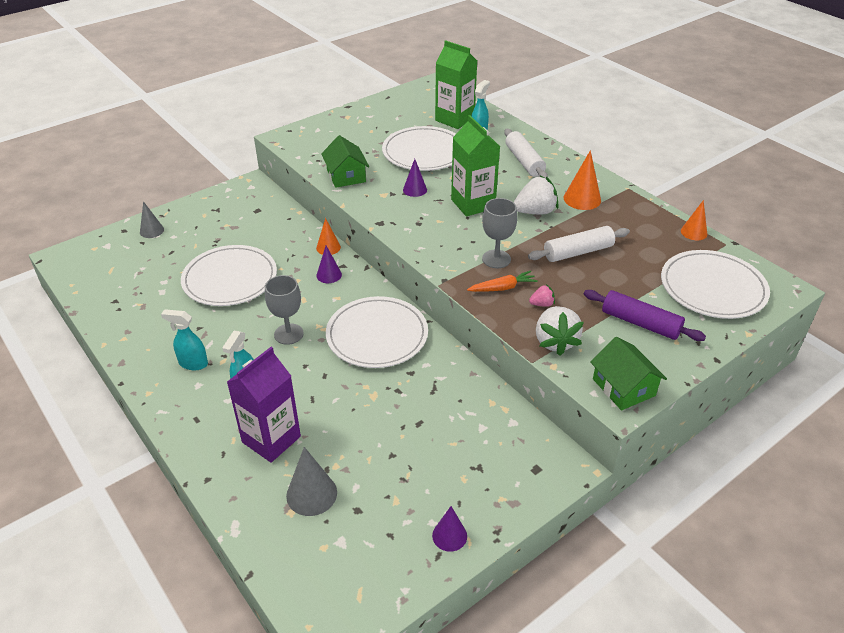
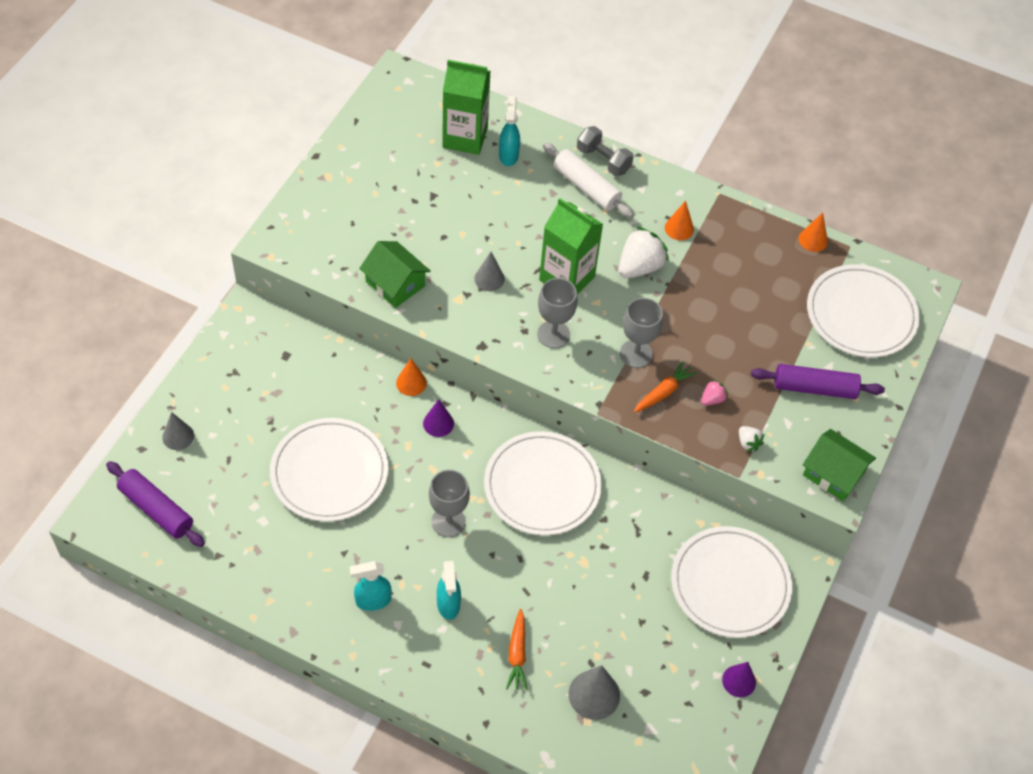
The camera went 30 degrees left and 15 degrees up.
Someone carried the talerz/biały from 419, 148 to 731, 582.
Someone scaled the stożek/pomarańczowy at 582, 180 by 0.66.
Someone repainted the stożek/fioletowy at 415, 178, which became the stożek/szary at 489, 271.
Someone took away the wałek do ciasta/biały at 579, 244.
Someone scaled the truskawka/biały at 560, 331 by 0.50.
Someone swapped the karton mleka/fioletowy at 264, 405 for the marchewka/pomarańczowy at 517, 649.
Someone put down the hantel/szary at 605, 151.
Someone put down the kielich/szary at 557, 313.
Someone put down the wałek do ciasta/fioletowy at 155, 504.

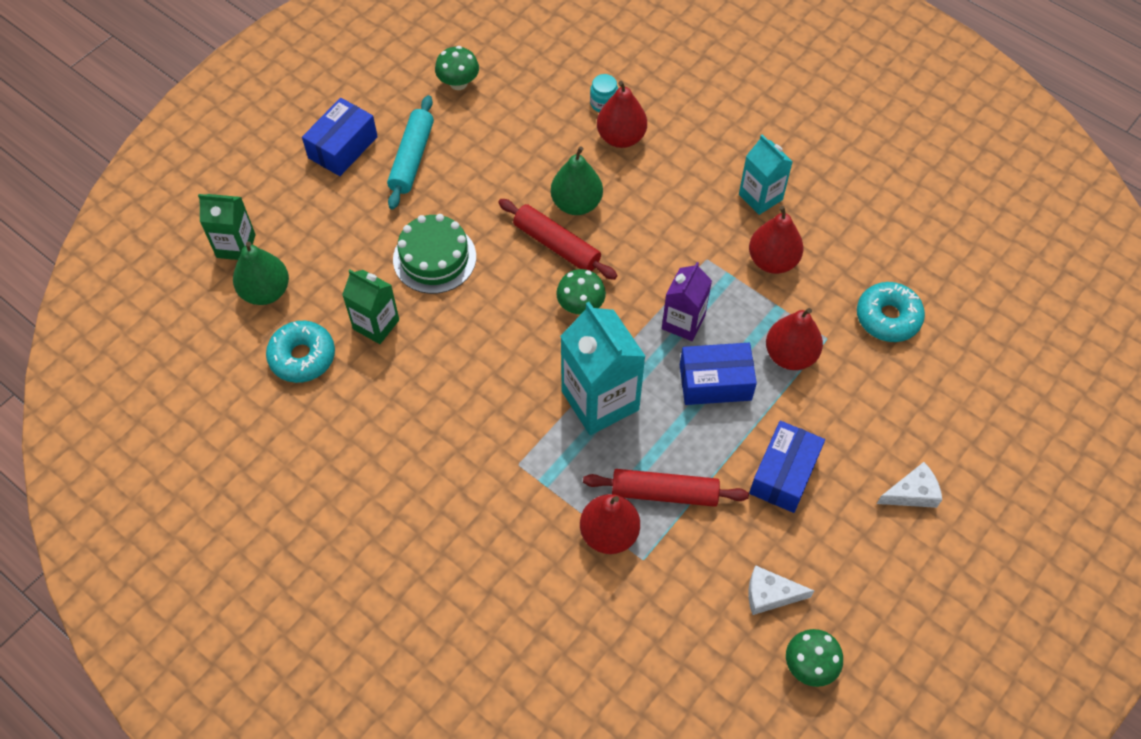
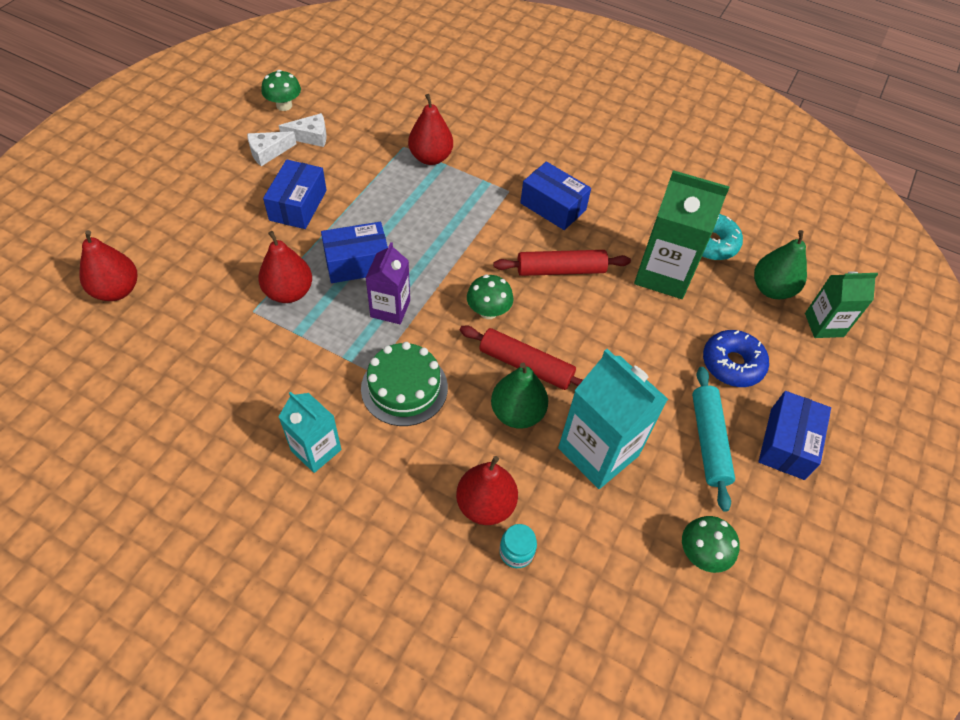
The camera went 165 degrees right and 5 degrees down.
Someone carried the gruszka/czerwony from 776, 240 to 108, 265.
Someone carried the tort/zielony from 434, 254 to 404, 384.
Someone scaled the karton mleka/zielony at 370, 307 by 1.65.
Someone took away the donut/turkusowy at 891, 312.
Someone carried the karton mleka/turkusowy from 603, 368 to 613, 419.
Someone carried the ser/biały from 909, 485 to 271, 148.
Someone carried the wałek do ciasta/czerwony from 666, 488 to 562, 263.
Someone put down the pudełko/niebieski at 555, 196.
Someone put down the donut/niebieski at 736, 358.

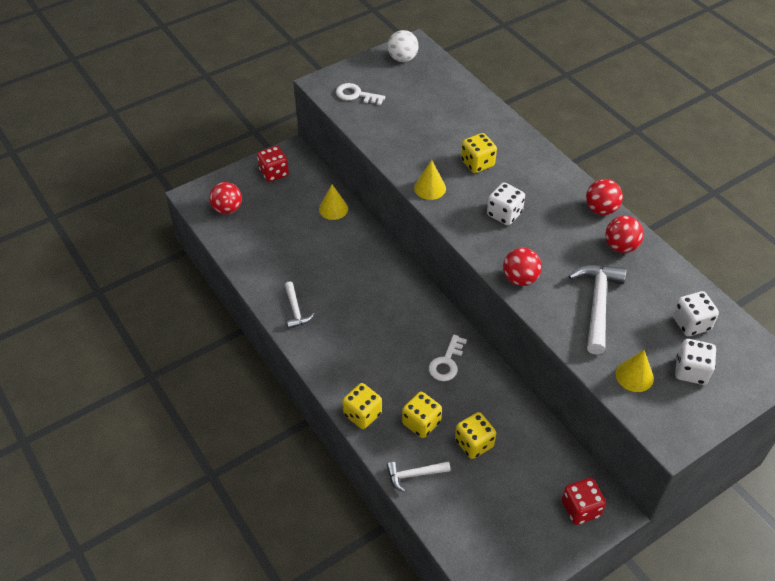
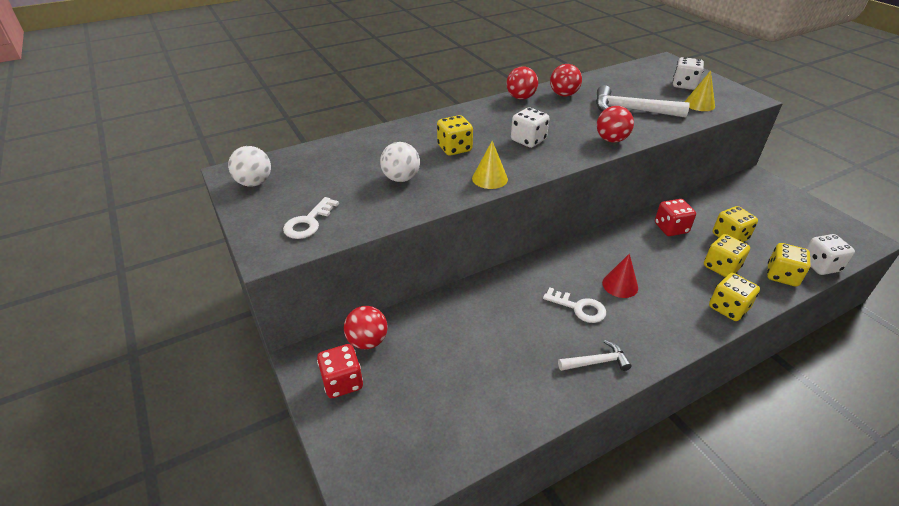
The camera went 85 degrees left and 10 degrees down.
Someone carried the piłka/czerwony from 225, 198 to 366, 327.
Someone took away the stożek/żółty at 333, 202.
Someone carried the kostka do gry/biały from 696, 313 to 830, 254.
Someone carried the klucz/biały from 448, 358 to 574, 305.
Someone swapped the młotek/biały at 419, 476 for the kostka do gry/żółty at 788, 265.
Someone carried the kostka do gry/czerwony from 584, 501 to 675, 217.
Someone put down the piłka/biały at 400, 162.
Someone put down the stożek/czerwony at 620, 276.

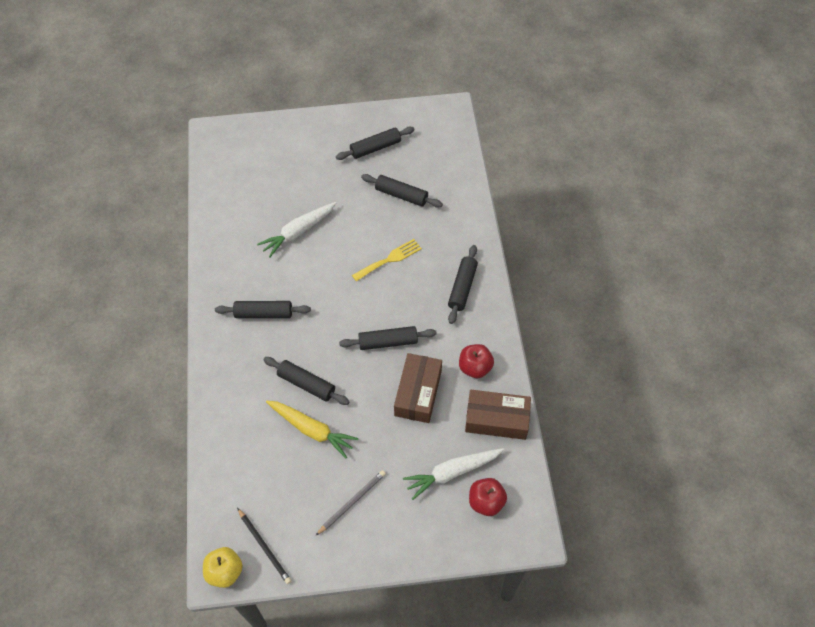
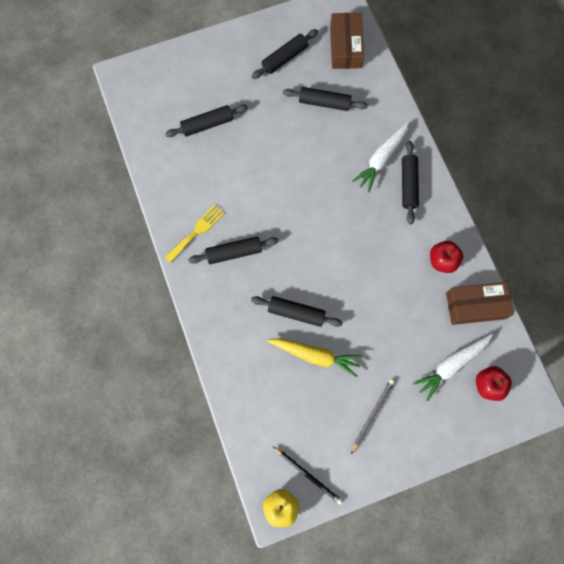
The camera went 15 degrees left and 15 degrees up.
Someone carried the marchewka/biały from 296, 230 to 380, 156.
Someone carried the widelec/żółty from 387, 260 to 195, 234.
Someone carried the wałek do ciasta/czarny from 388, 338 to 206, 120.
Someone carried the pudełko/brązowy from 418, 388 to 347, 41.

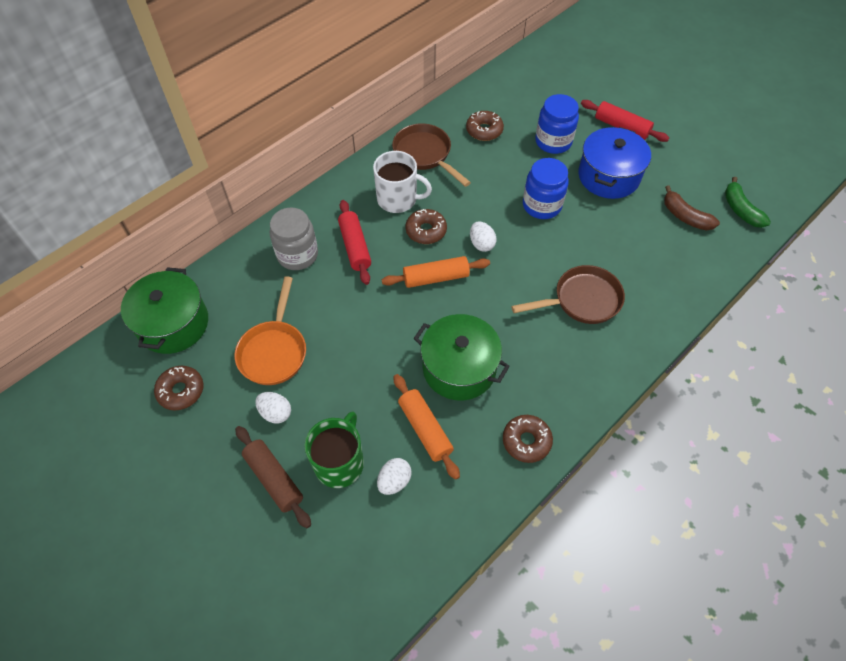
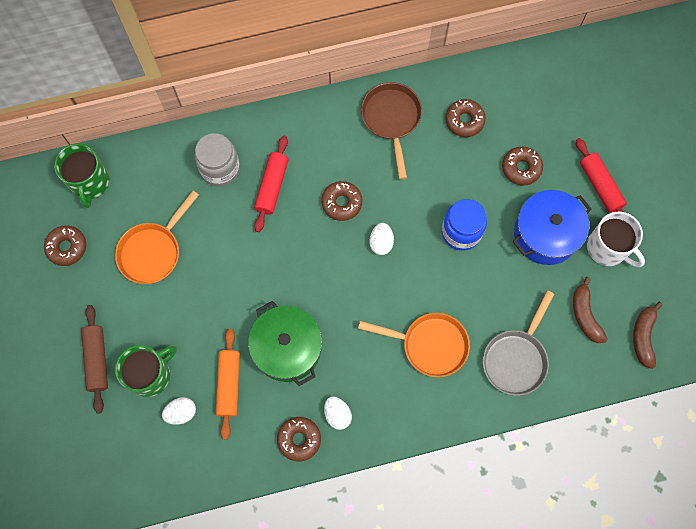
The camera went 30 degrees right and 15 degrees up.
Someone swapped the słoik/niebieski at 557, 124 for the donut/brązowy at 522, 165.
Someone carried the kubek/biały from 402, 182 to 616, 239.
Someone repainted the banan/zielony at 748, 202, which became the banan/brązowy at 648, 335.
Someone took away the wałek do ciasta/pomarańczowy at 436, 272.
Someone repainted the patelnia/brązowy at 568, 294, which became the patelnia/pomarańczowy at 414, 345.
Someone swapped the garnek/zielony at 164, 310 for the kubek/zielony at 81, 175.
Someone carried the jajko/biały from 273, 408 to 338, 413.
Someone put down the patelnia/szary at 518, 343.

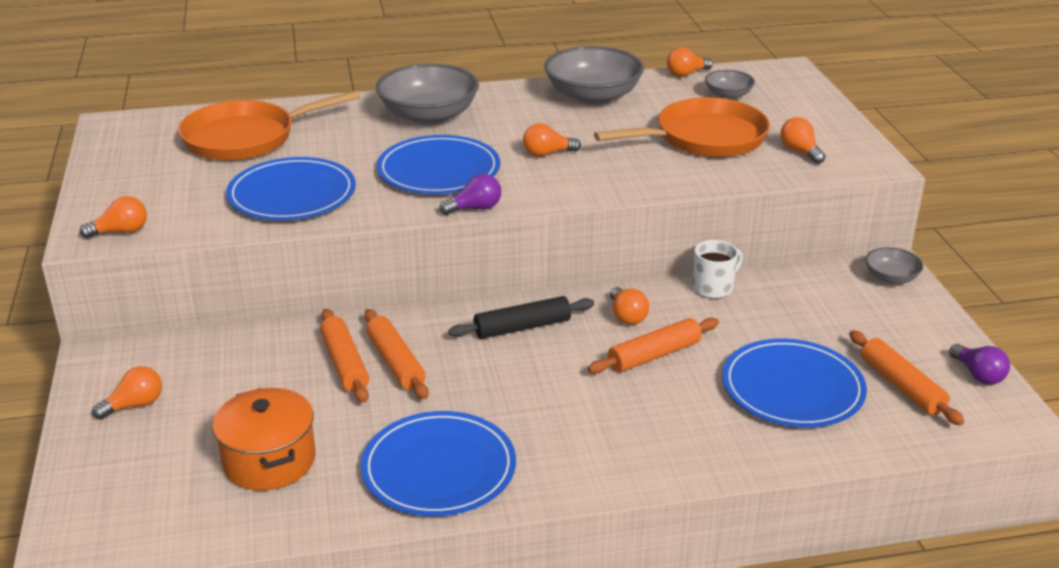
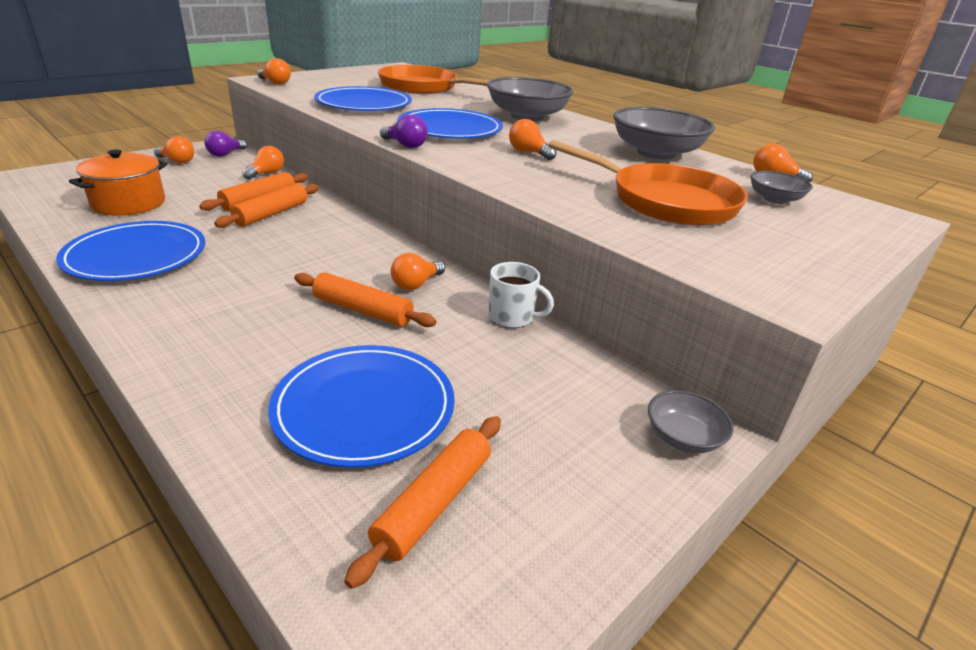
The camera went 55 degrees right and 0 degrees up.
Someone carried the żarówka/pomarańczowy from 802, 140 to 263, 163.
Someone took away the wałek do ciasta/czarny at 521, 317.
Someone carried the żarówka/fioletowy from 979, 364 to 225, 144.

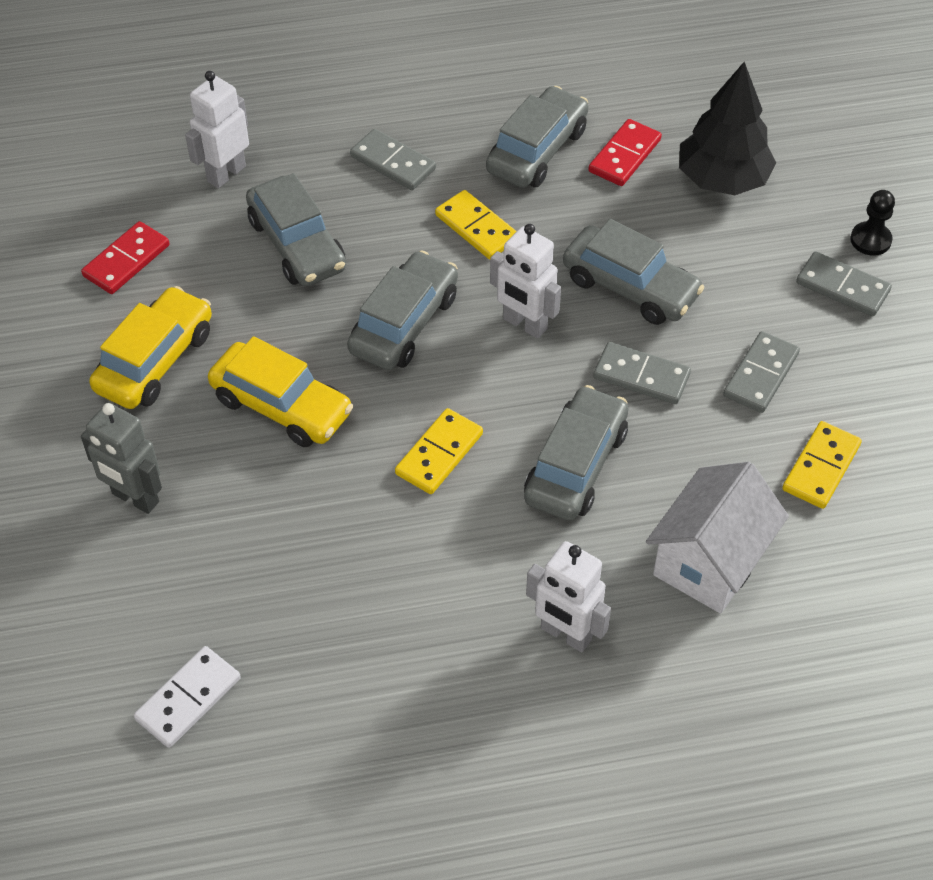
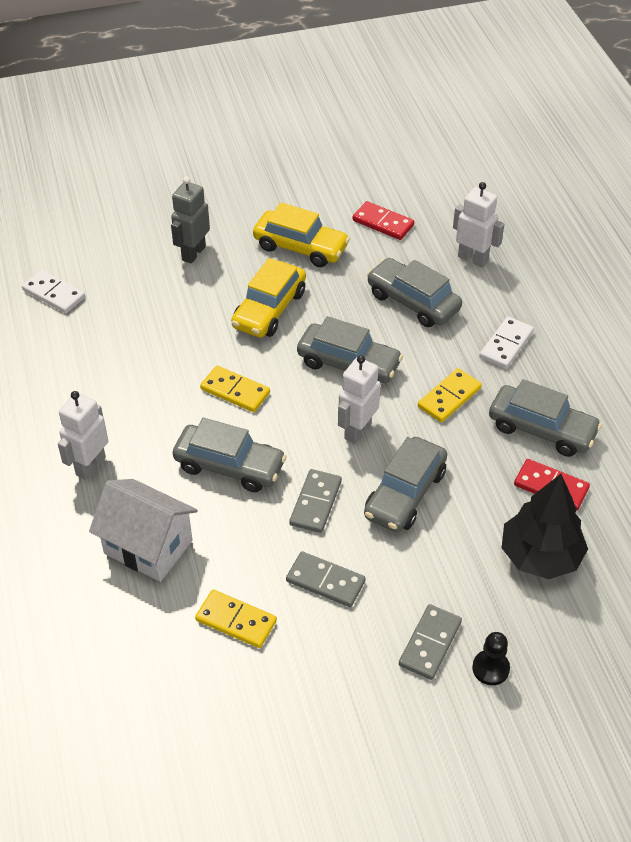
The camera went 85 degrees right and 5 degrees down.
Someone repainted the kostka domina/szary at 393, 159, which became the kostka domina/biały at 506, 342.
Someone rotated the samochód/szary at 296, 229 by 75 degrees clockwise.

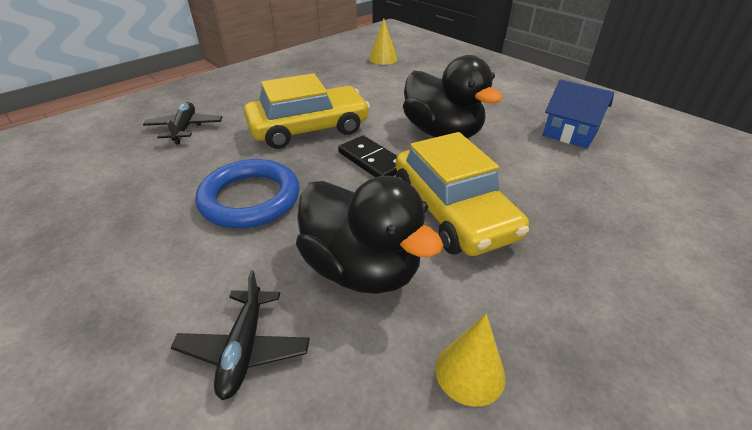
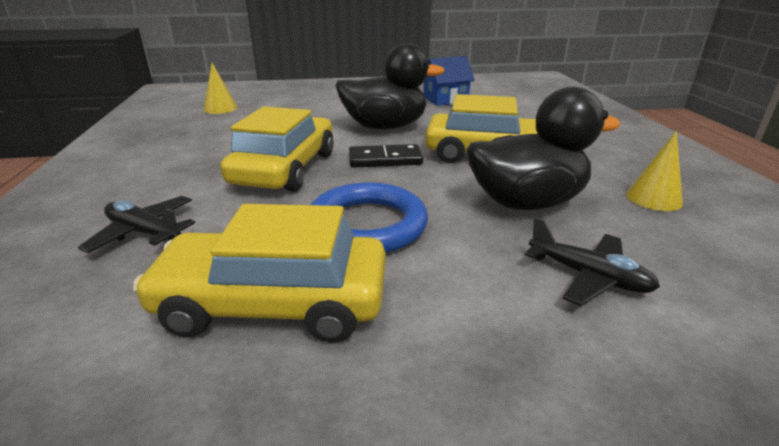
The camera went 55 degrees left and 10 degrees down.
Someone put down the samochód/żółty at 259, 273.

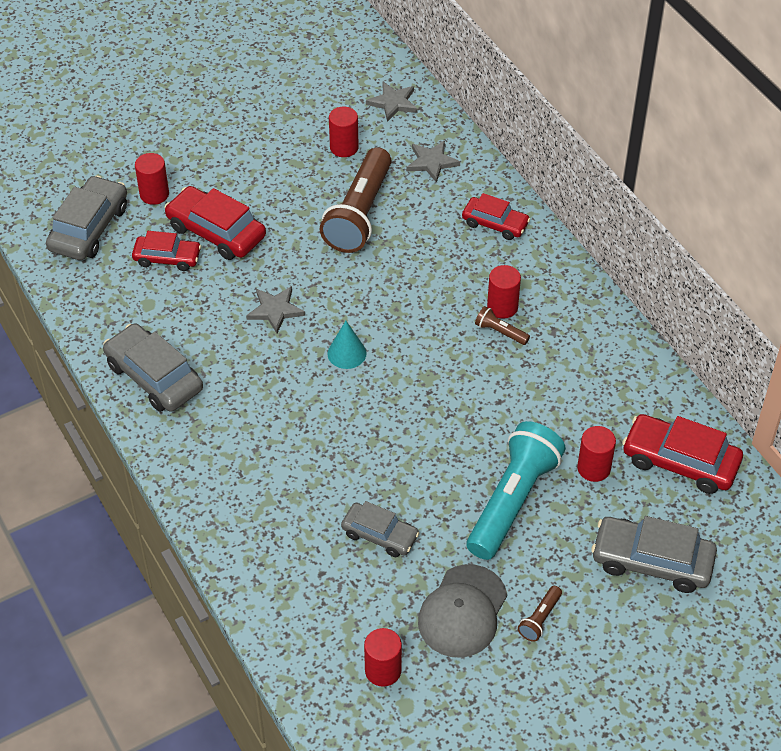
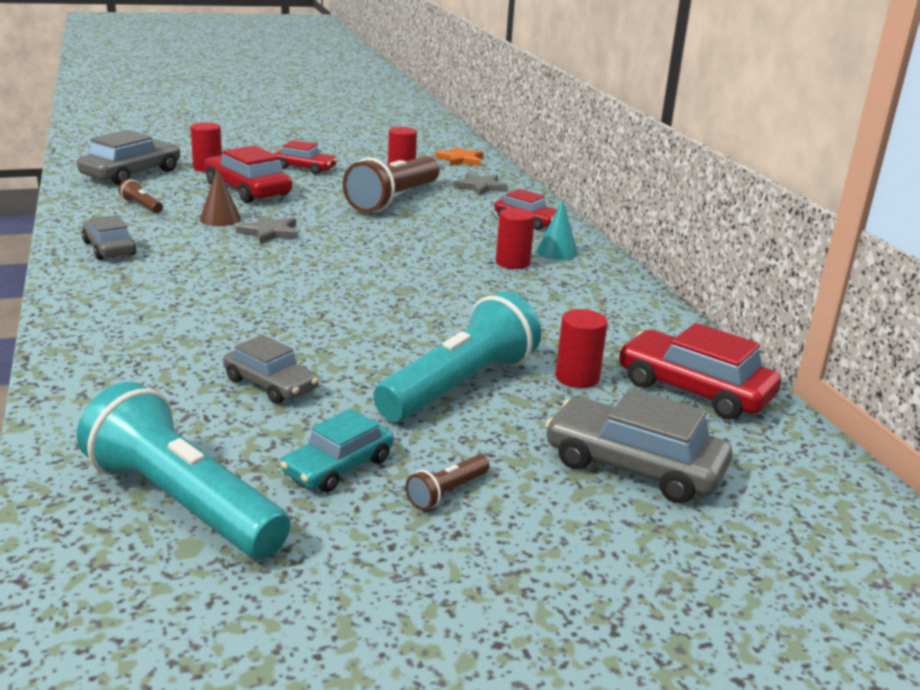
The camera went 10 degrees right and 25 degrees down.
Someone repainted the gwiazda/szary at 391, 102, which became the gwiazda/pomarańczowy at 459, 156.
Someone carried the samochód/czerwony from 166, 251 to 305, 157.
Someone carried the latarka/brązowy from 502, 325 to 140, 196.
Someone carried the stożek/turkusowy from 347, 345 to 557, 230.
Someone scaled the samochód/szary at 153, 367 by 0.64.
Someone swapped the czapka/szary at 462, 611 for the samochód/turkusowy at 337, 450.
Someone swapped the walec/czerwony at 383, 657 for the latarka/turkusowy at 183, 470.
Someone put down the stożek/brązowy at 220, 196.

